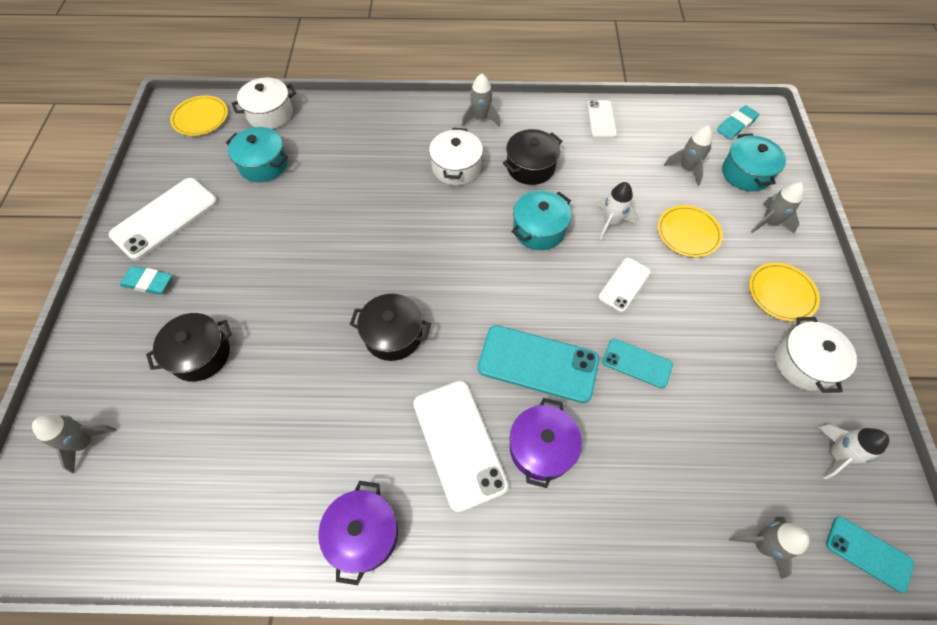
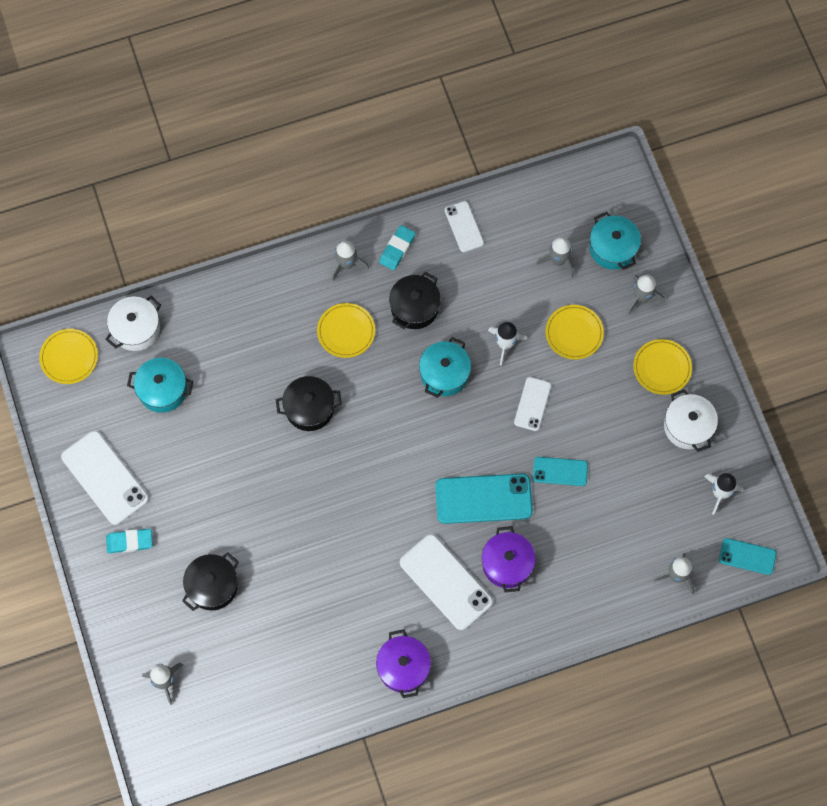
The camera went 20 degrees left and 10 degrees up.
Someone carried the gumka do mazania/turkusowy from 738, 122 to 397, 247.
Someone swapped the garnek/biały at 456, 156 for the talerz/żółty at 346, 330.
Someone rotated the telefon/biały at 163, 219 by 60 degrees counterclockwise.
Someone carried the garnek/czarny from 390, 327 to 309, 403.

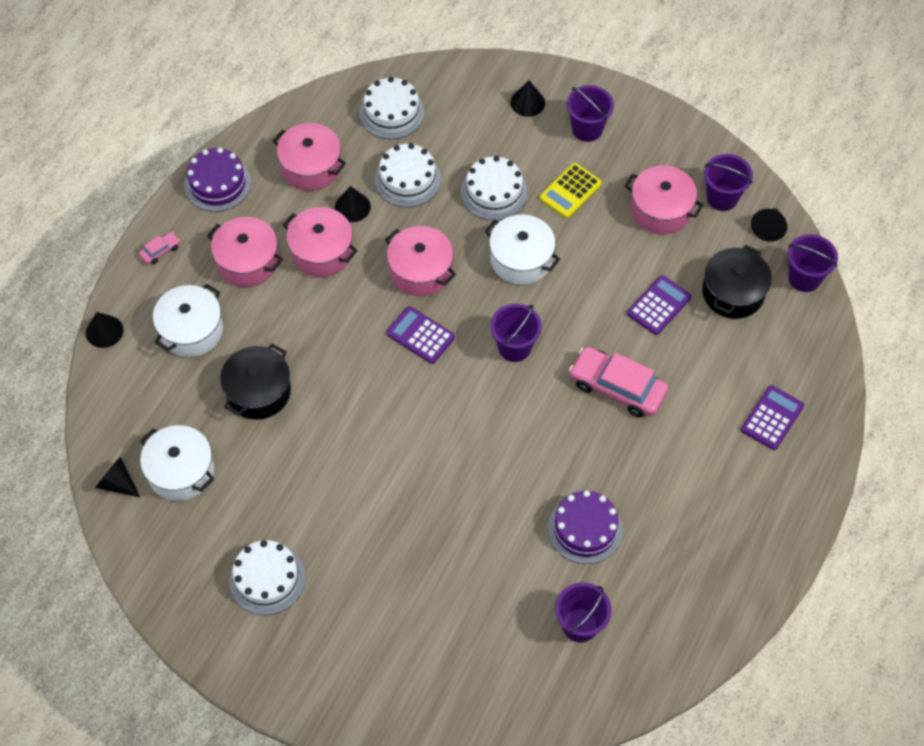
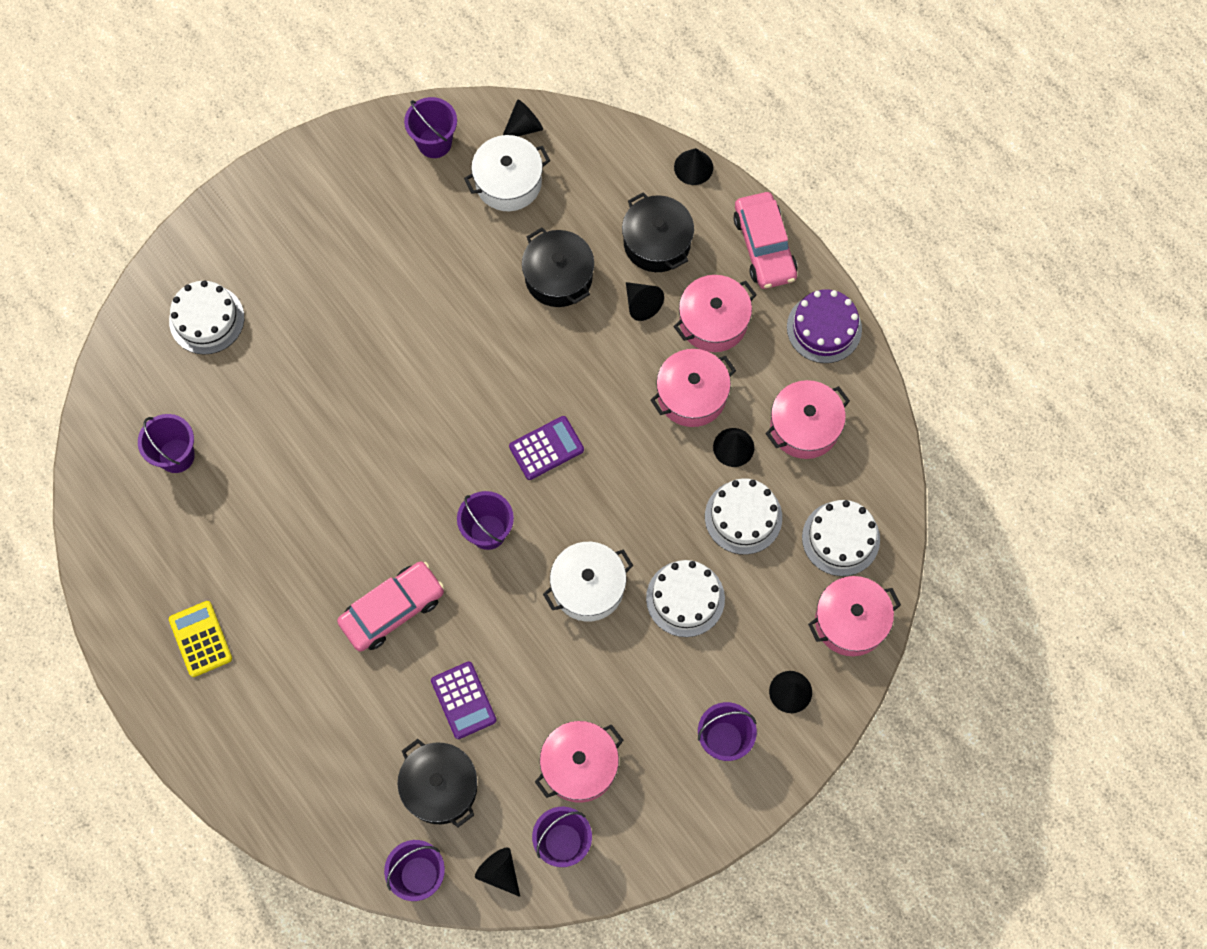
The camera went 115 degrees right and 10 degrees up.
Someone carried the kalkulator/żółty from 571, 190 to 200, 639.
Someone carried the garnek/różowy from 420, 261 to 854, 616.
Someone scaled the samochód/różowy at 159, 248 by 2.23.
Someone repainted the garnek/biały at 188, 320, which became the garnek/czarny at 658, 232.
Someone took away the kalkulator/fioletowy at 772, 417.
Someone took away the tort/fioletowy at 585, 527.
Someone carried the tort/biały from 267, 577 to 206, 317.
Someone put down the wiadro/fioletowy at 430, 127.
Someone put down the stożek/czarny at 645, 301.

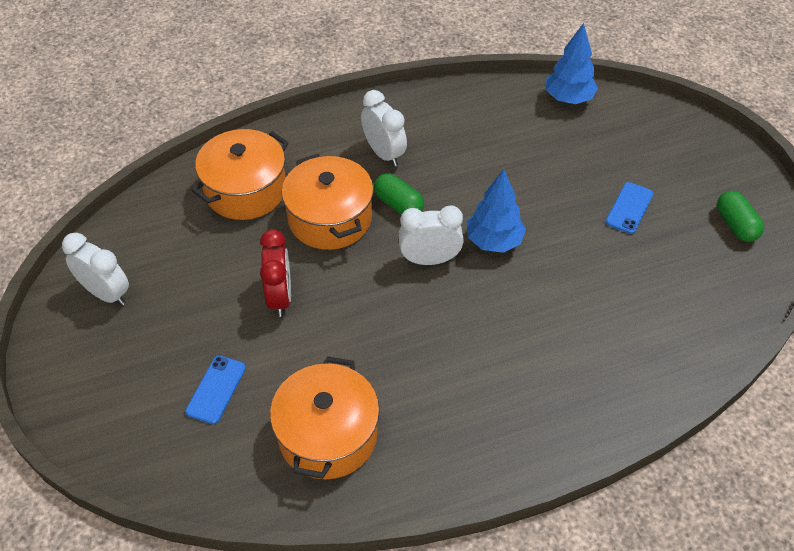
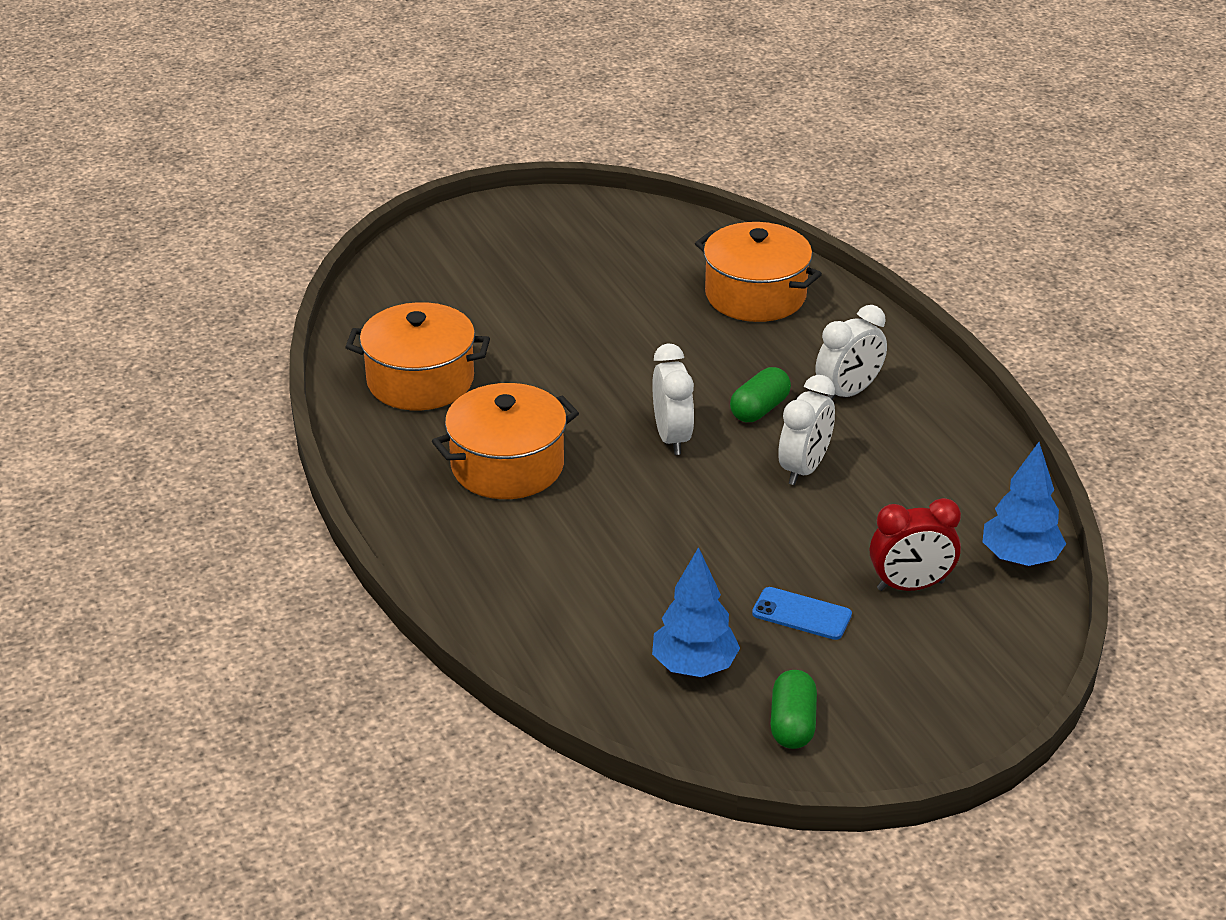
The camera went 85 degrees right and 15 degrees down.
Someone carried the garnek/pomarańczowy from 328, 202 to 505, 441.
Someone carried the drzewko/niebieski from 496, 211 to 696, 612.
Someone rotated the kapsułka/zielony at 740, 216 by 60 degrees counterclockwise.
Someone carried the budzik/czerwony from 275, 273 to 915, 544.
Someone carried the budzik/biały from 95, 269 to 806, 430.
Someone took away the telefon/niebieski at 215, 389.

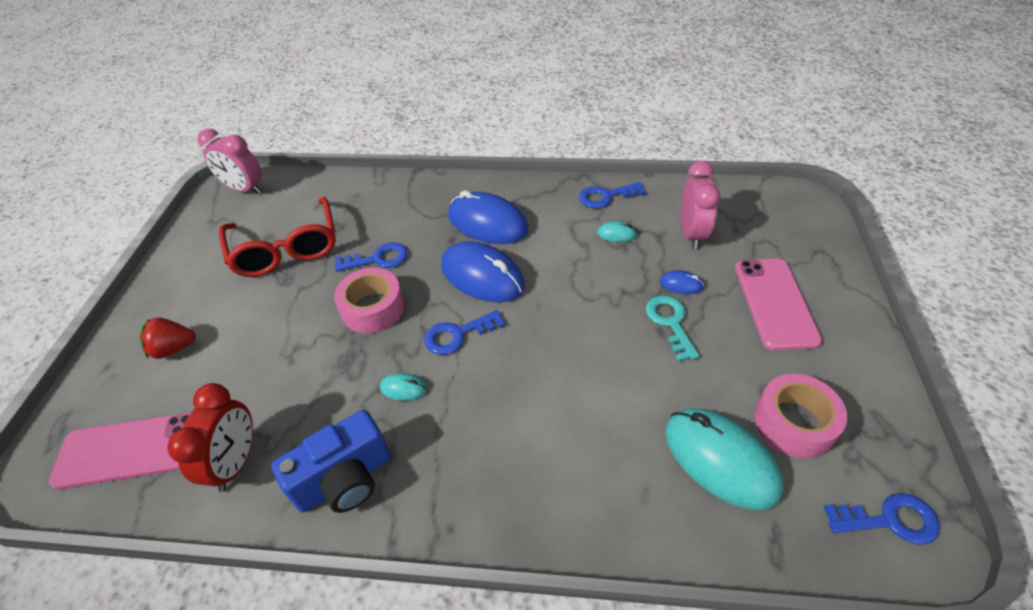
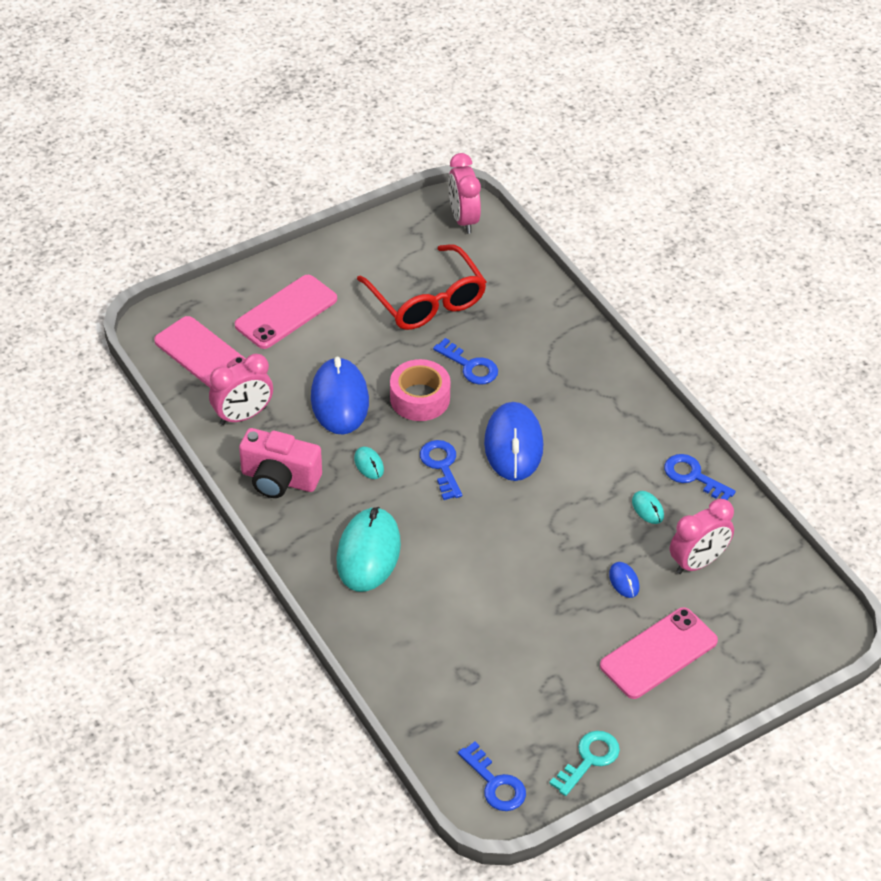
The camera went 50 degrees right and 0 degrees up.
Someone carried the myszka/niebieski from 488, 217 to 340, 396.
Someone rotated the okulary/czerwony at 277, 237 by 60 degrees counterclockwise.
Someone carried the klucz/turkusowy from 673, 328 to 584, 763.
Someone rotated the klucz/niebieski at 464, 332 by 45 degrees clockwise.
Someone swapped the truskawka/czerwony at 168, 338 for the telefon/różowy at 286, 312.
Someone took away the taśma klejąca/różowy at 800, 416.
Someone repainted the budzik/czerwony at 210, 437, which became the budzik/różowy at 241, 389.
Someone carried the myszka/turkusowy from 724, 459 to 369, 549.
Someone repainted the aparat fotograficzny/niebieski at 330, 461, which became the aparat fotograficzny/różowy at 280, 463.

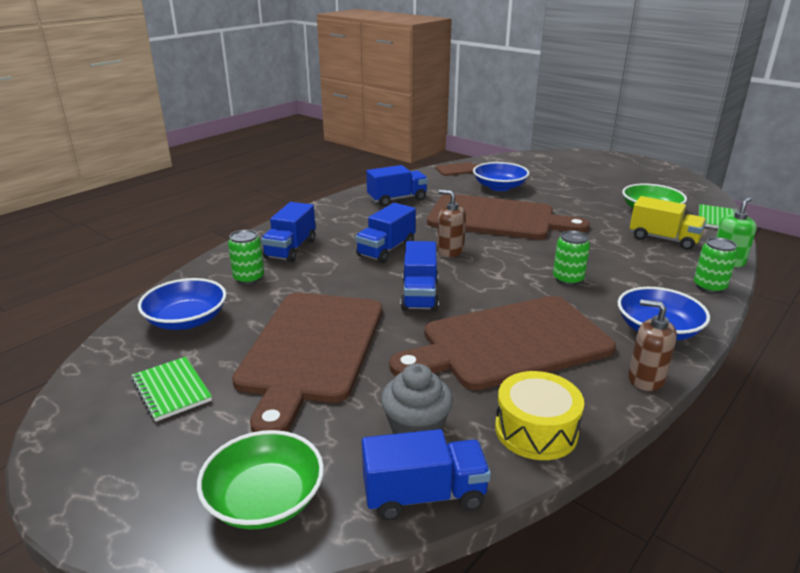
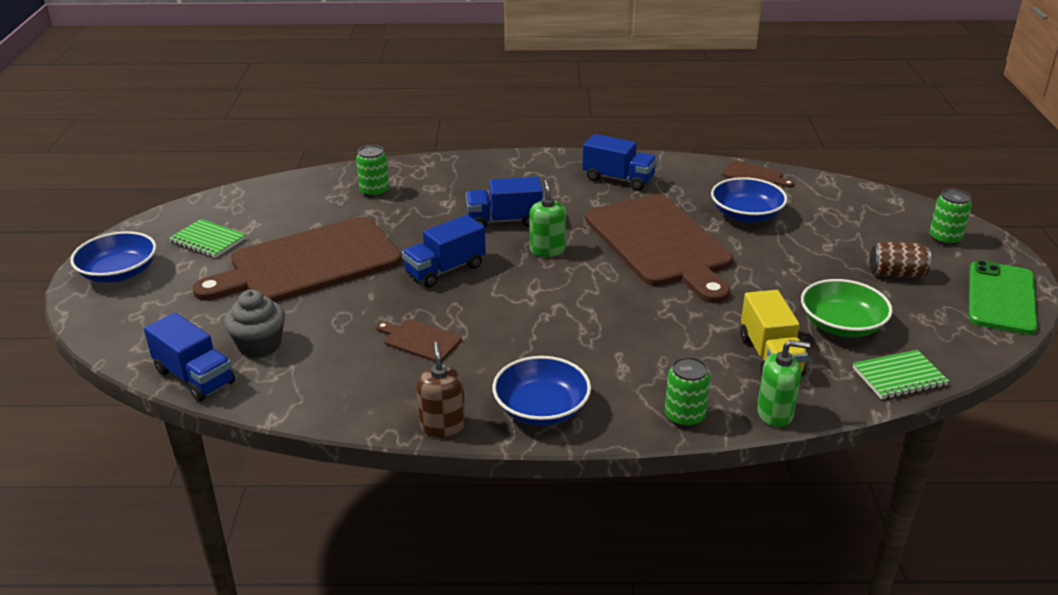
The camera went 50 degrees right and 5 degrees up.
Someone repainted the dozownik mydła/brązowy at 451, 223, which became the dozownik mydła/zielony at 548, 218.
Someone took away the ciężarówka/niebieski at 288, 232.
Someone carried the puszka/zielony from 571, 258 to 950, 217.
Someone carried the miska/niebieski from 182, 304 to 113, 257.
Someone scaled the deska do krojenia/brązowy at 502, 343 by 0.41.
Someone rotated the zeszyt/zielony at 171, 389 by 75 degrees counterclockwise.
Someone took away the bęben/żółty at 539, 415.
Someone took away the miska/zielony at 260, 479.
Someone put down the puszka/brązowy at 900, 259.
Someone put down the telefon/zielony at 1003, 297.

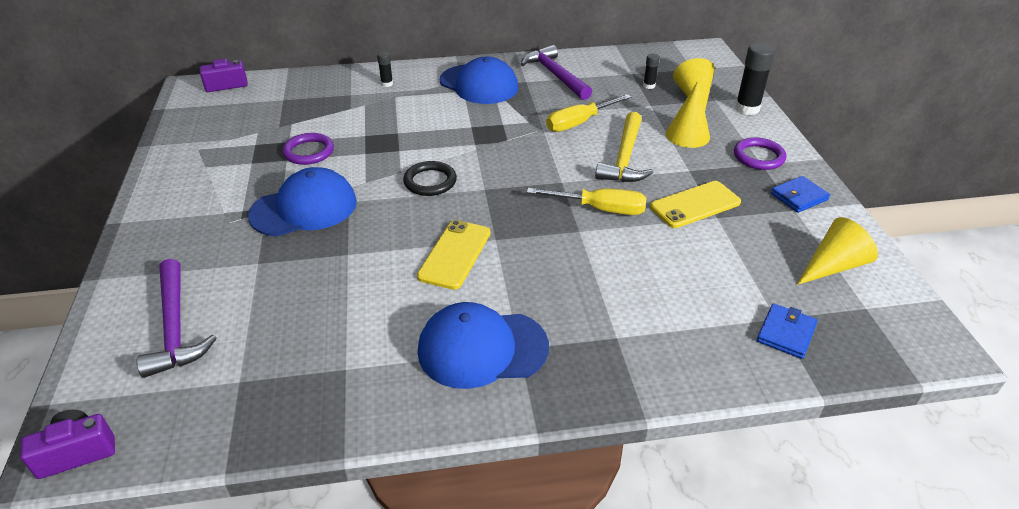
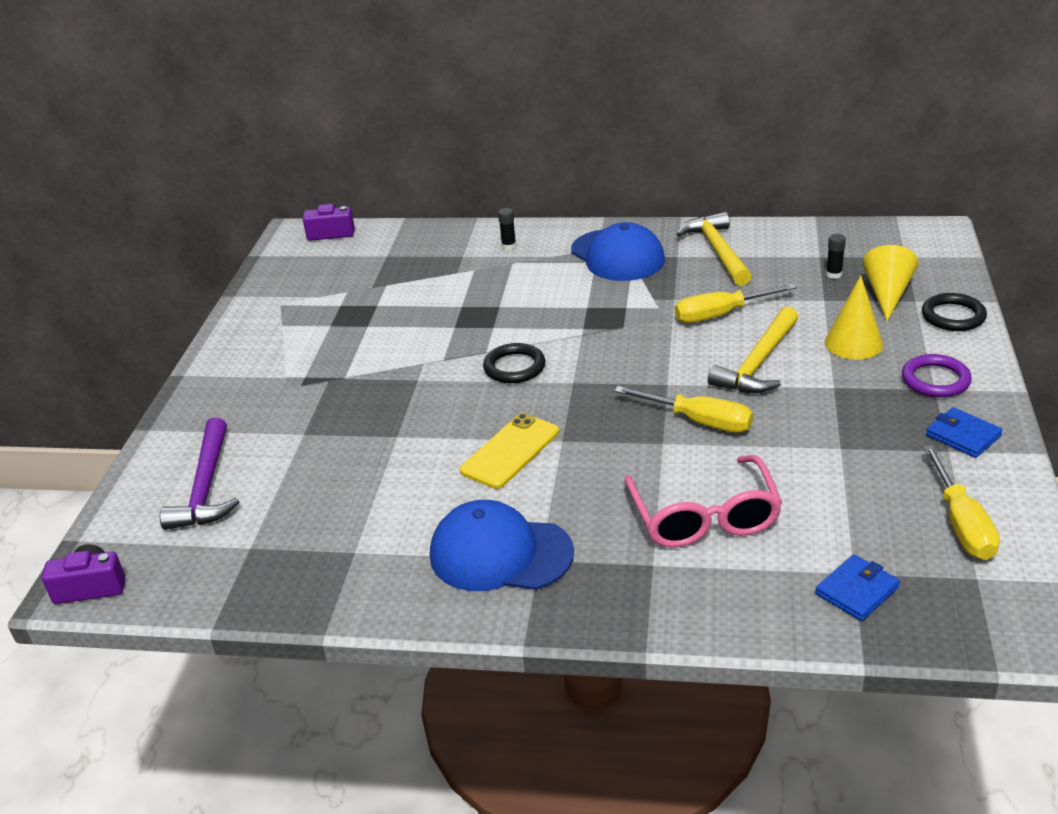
The camera went 20 degrees right and 5 degrees down.
Someone swapped the klej w sztyfcie/czarny at 755, 79 for the pierścień/czarny at 954, 312.
Someone repainted the młotek/fioletowy at 556, 72, which became the młotek/żółty at 714, 249.
Someone took away the pierścień/fioletowy at 308, 149.
Someone took away the czapka/niebieski at 302, 201.
Someone rotated the portfel/niebieski at 800, 194 by 60 degrees clockwise.
Someone took away the telefon/żółty at 695, 204.
Someone swapped the stożek/żółty at 837, 251 for the śrubokręt/żółty at 961, 502.
Someone put down the okulary/różowy at 703, 501.

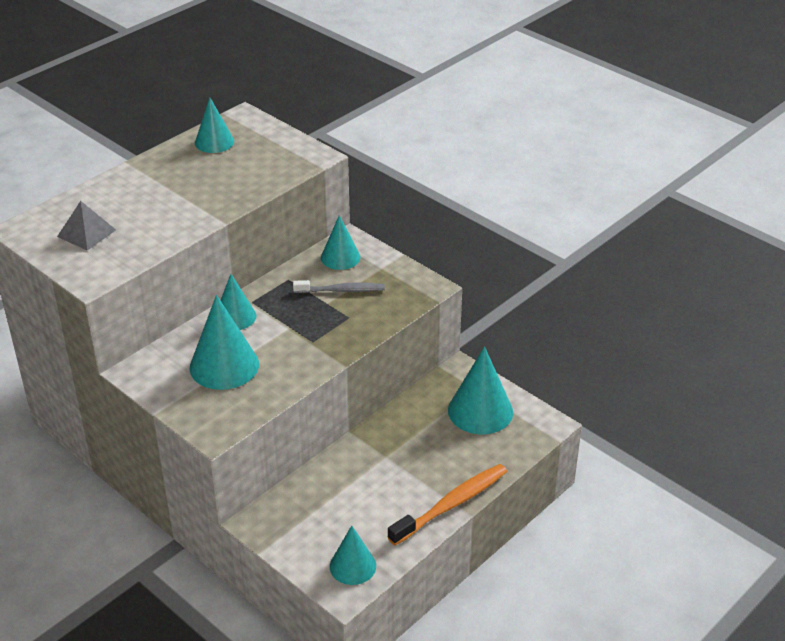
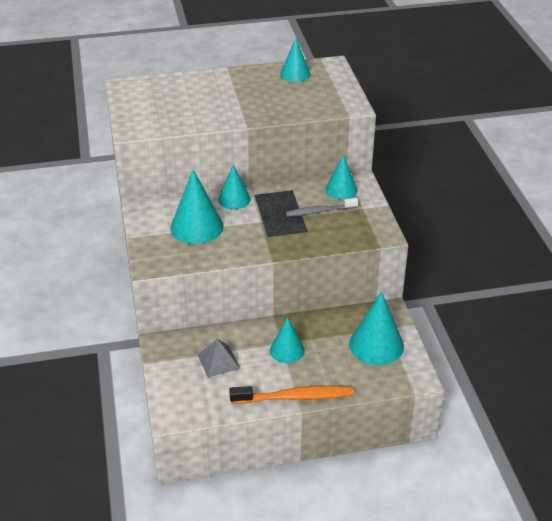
The camera went 35 degrees right and 0 degrees up.
Someone carried the piramida/szary from 86, 226 to 219, 358.
Someone rotated the szczoteczka do zębów/szary at 339, 286 by 135 degrees clockwise.
Someone carried the stożek/turkusowy from 353, 555 to 287, 340.

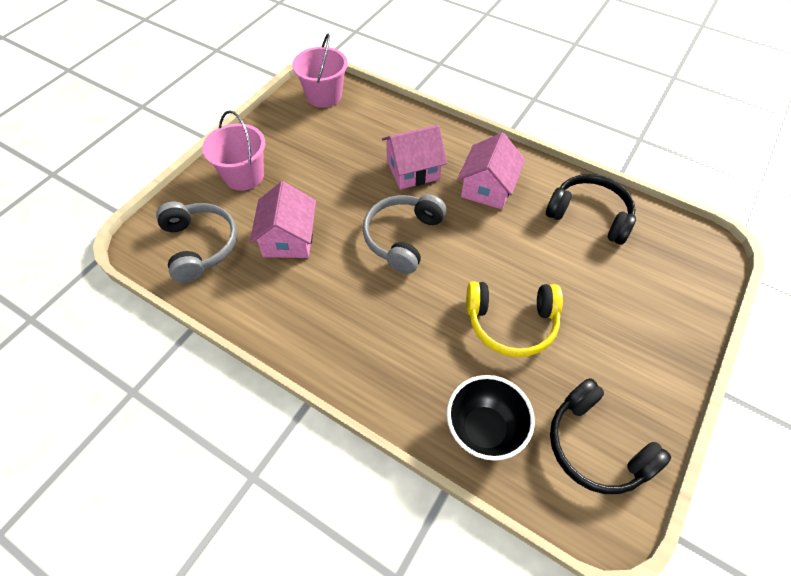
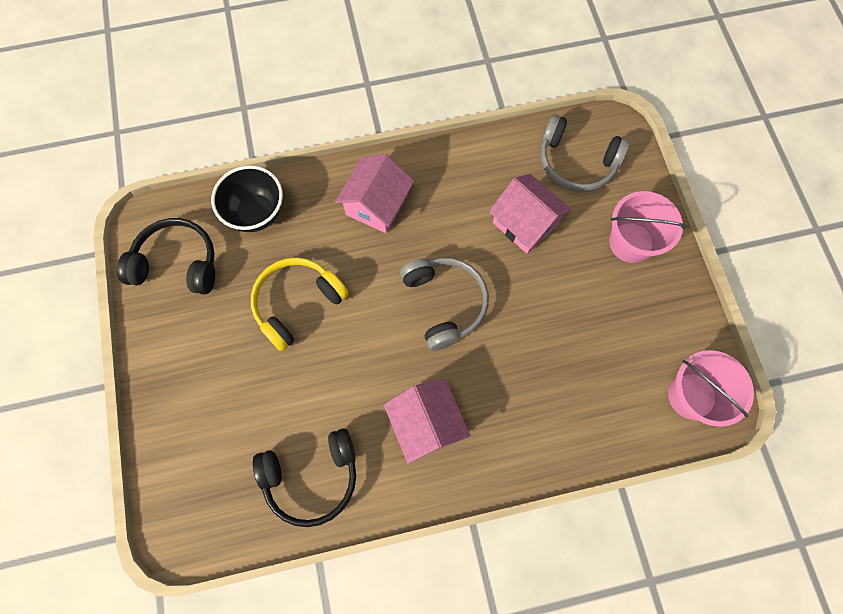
The camera went 135 degrees right and 15 degrees up.
Someone carried the domek/różowy from 414, 157 to 374, 193.

